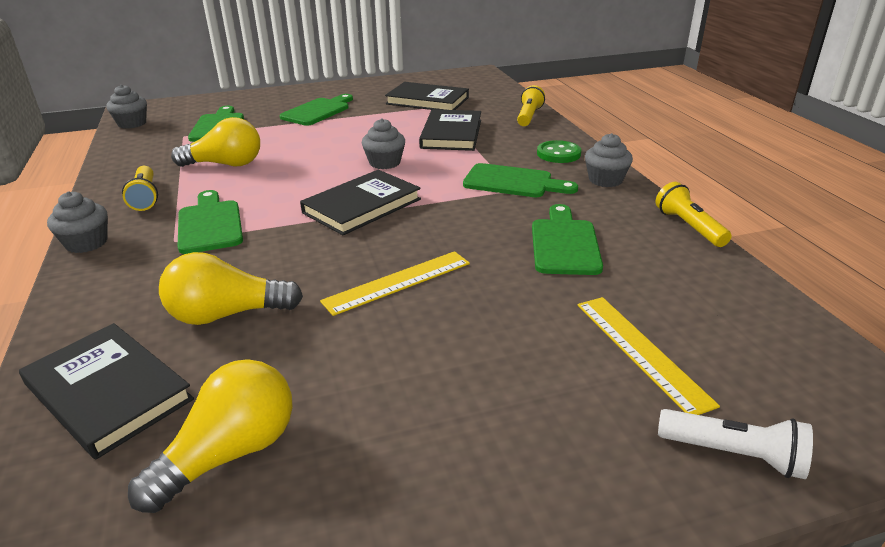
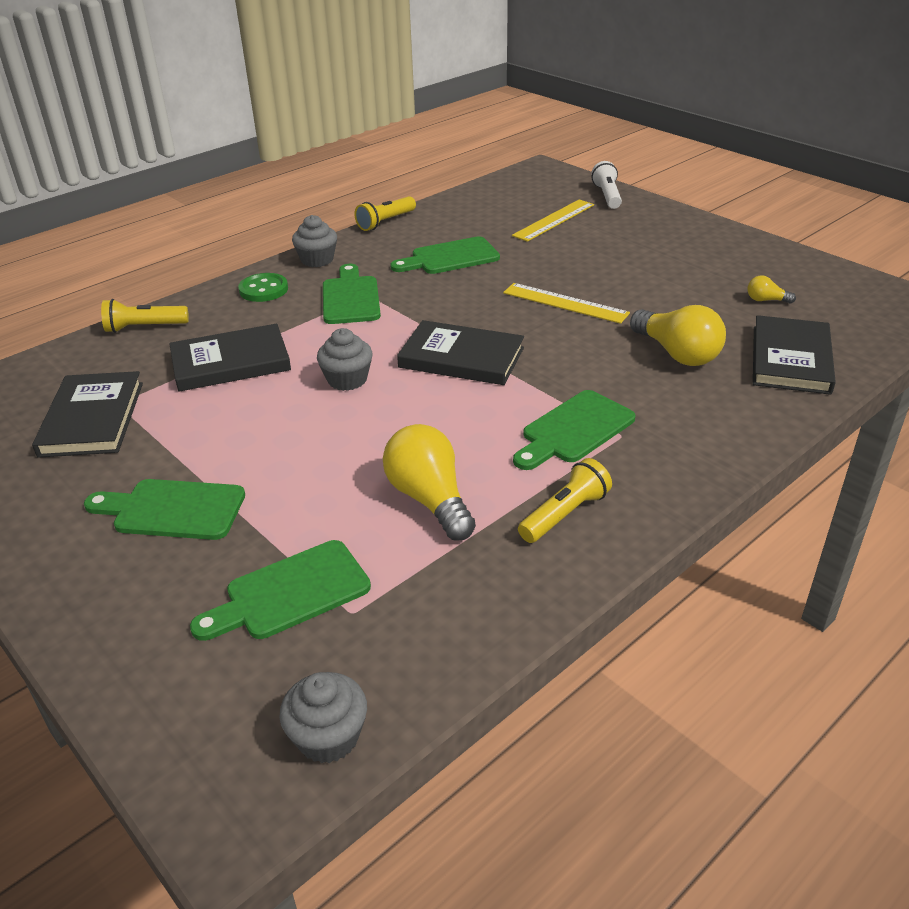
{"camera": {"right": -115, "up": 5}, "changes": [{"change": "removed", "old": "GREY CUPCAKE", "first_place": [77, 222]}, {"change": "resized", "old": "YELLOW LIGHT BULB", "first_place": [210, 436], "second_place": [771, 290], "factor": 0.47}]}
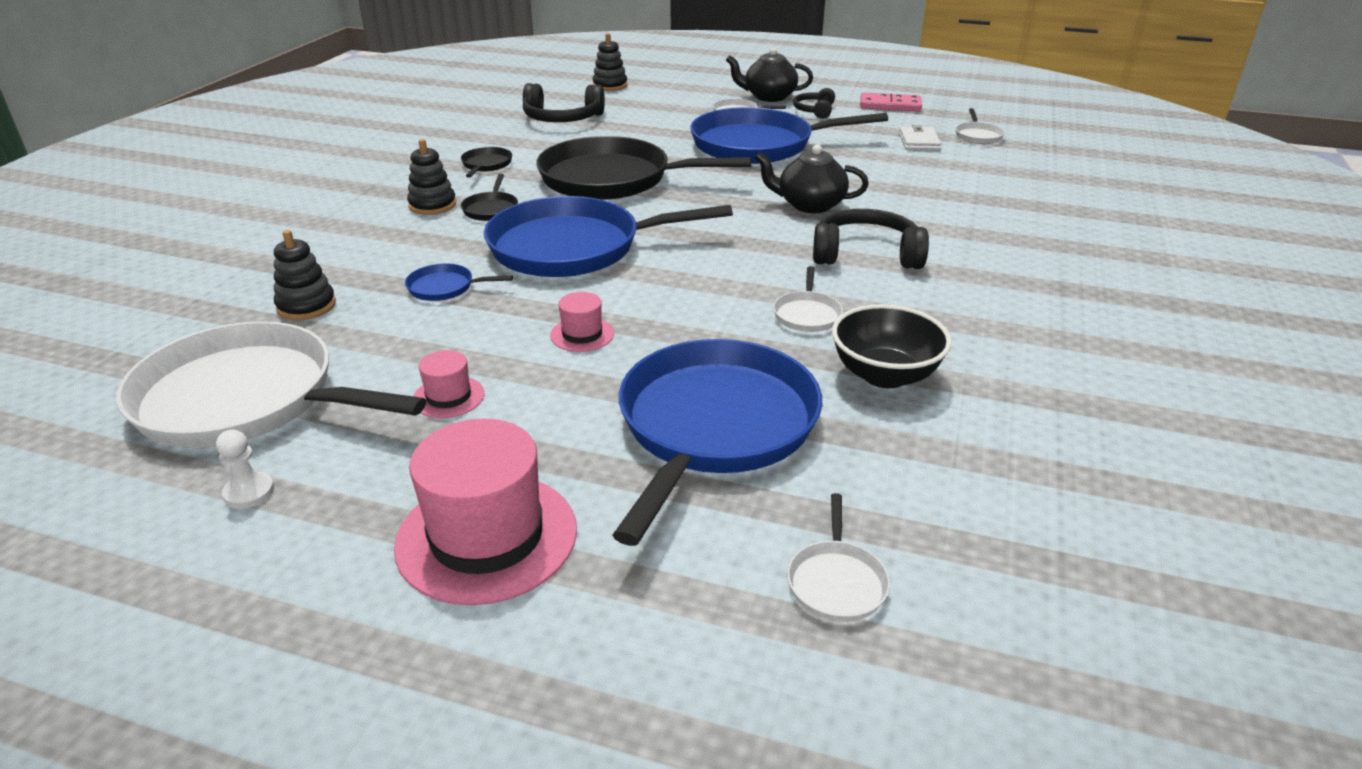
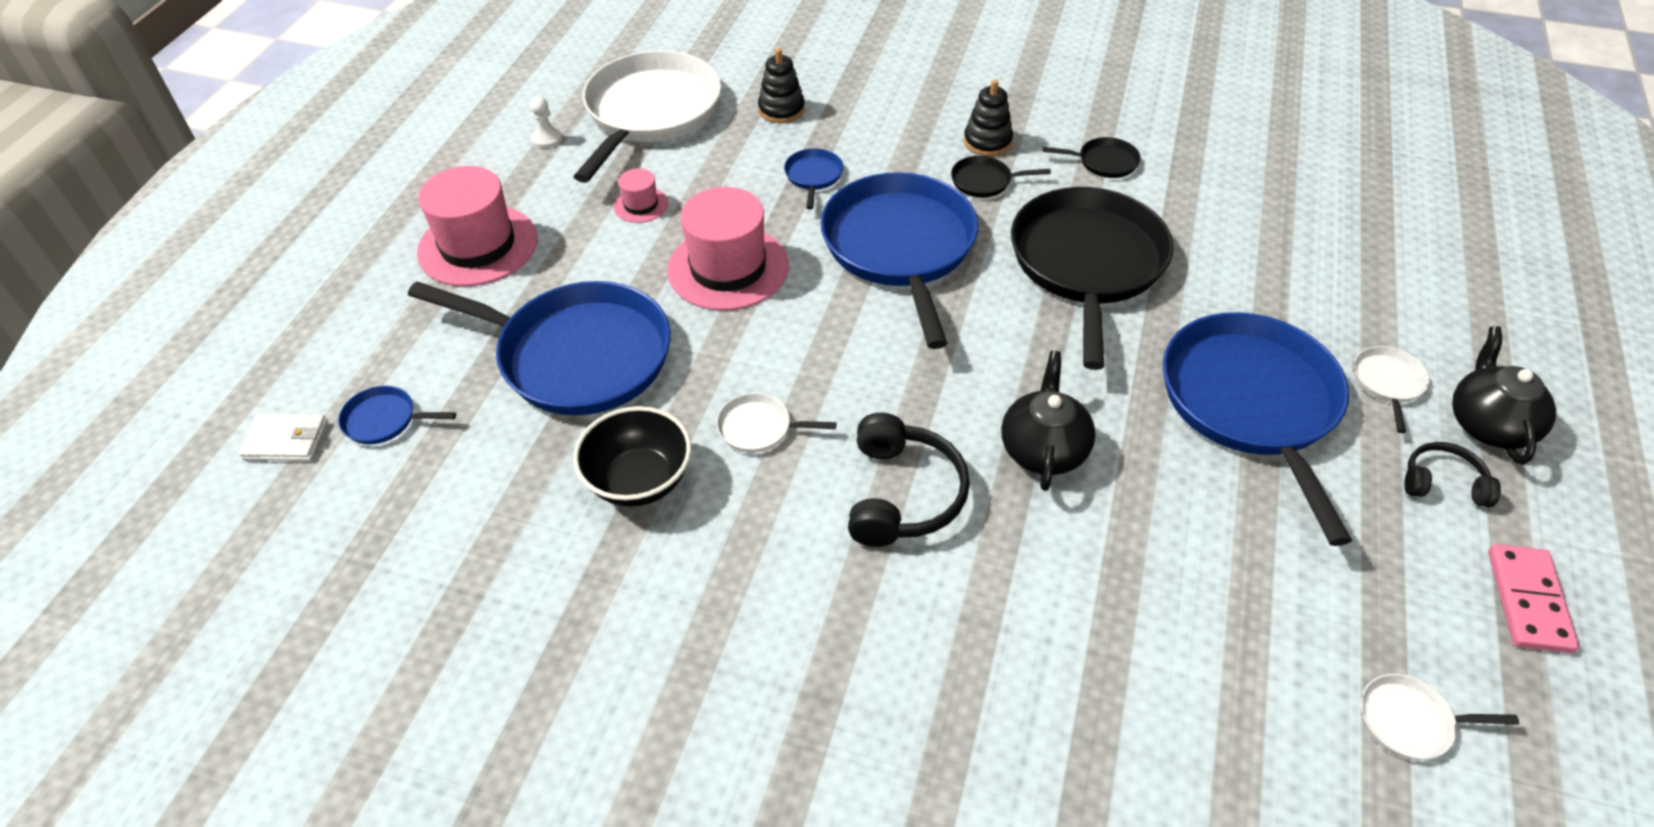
{"camera": {"right": 90, "up": 15}, "changes": [{"change": "removed", "old": "BLACK HEADPHONES", "first_place": [564, 102]}, {"change": "removed", "old": "BLACK STACKING TOY", "first_place": [610, 62]}, {"change": "moved", "old": "WHITE WALLET", "first_place": [920, 137], "second_place": [283, 437]}, {"change": "recoloured", "old": "WHITE PAN", "new": "BLUE PAN", "first_place": [838, 557], "second_place": [397, 415]}, {"change": "resized", "old": "PINK HAT", "first_place": [582, 322], "second_place": [728, 249], "factor": 2.1}]}
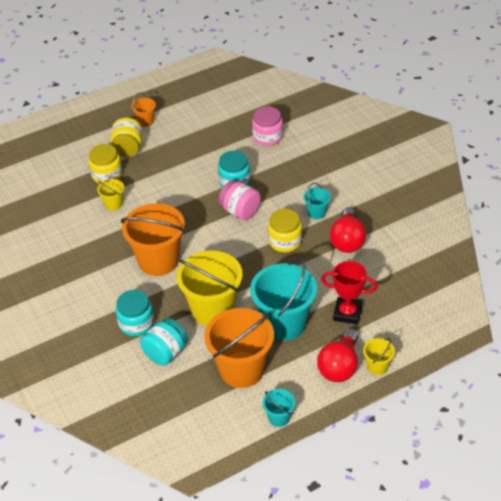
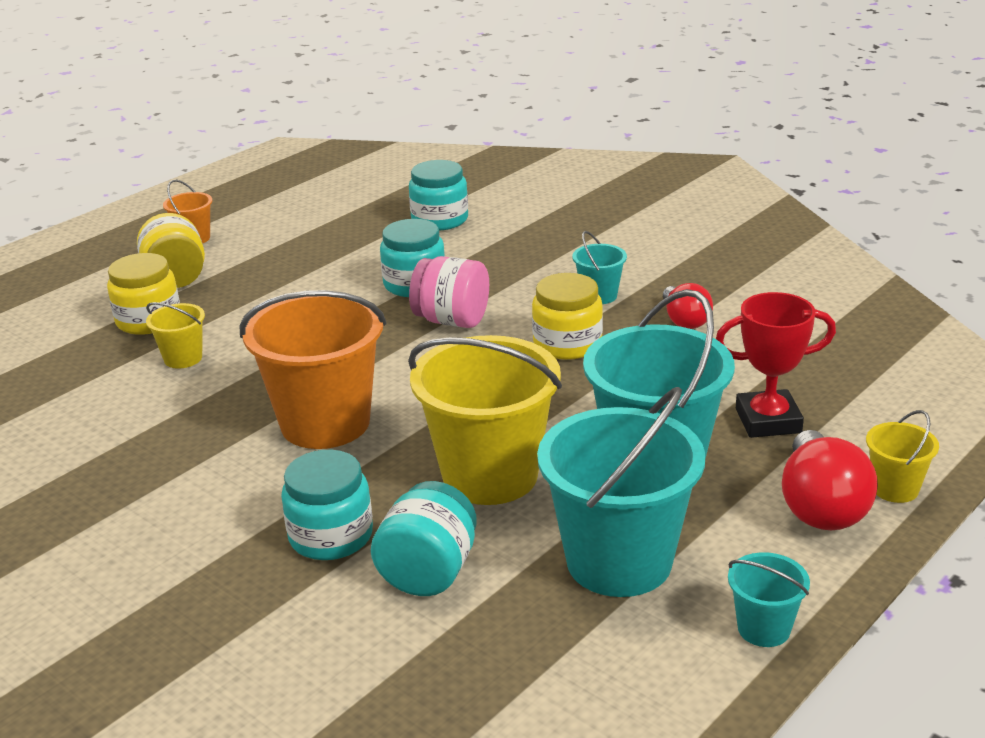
{"camera": {"right": -20, "up": -15}, "changes": [{"change": "recoloured", "old": "ORANGE BUCKET", "new": "TURQUOISE BUCKET", "first_place": [239, 348], "second_place": [621, 492]}, {"change": "recoloured", "old": "PINK JAR", "new": "TURQUOISE JAR", "first_place": [267, 126], "second_place": [438, 195]}, {"change": "resized", "old": "RED LIGHT BULB", "first_place": [348, 230], "second_place": [688, 306], "factor": 0.63}]}
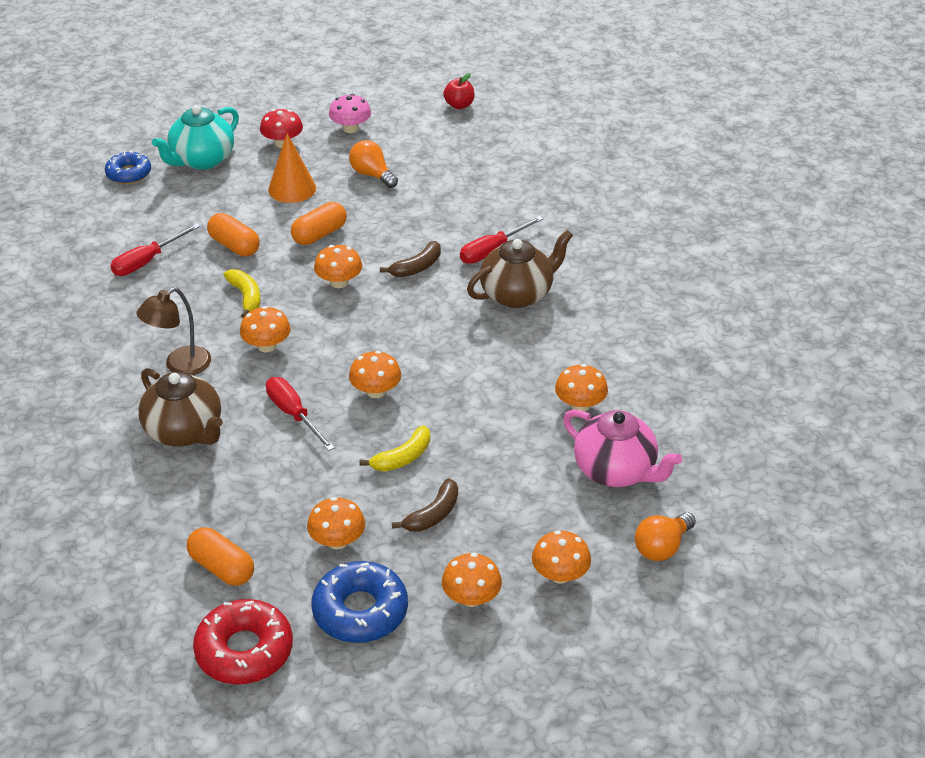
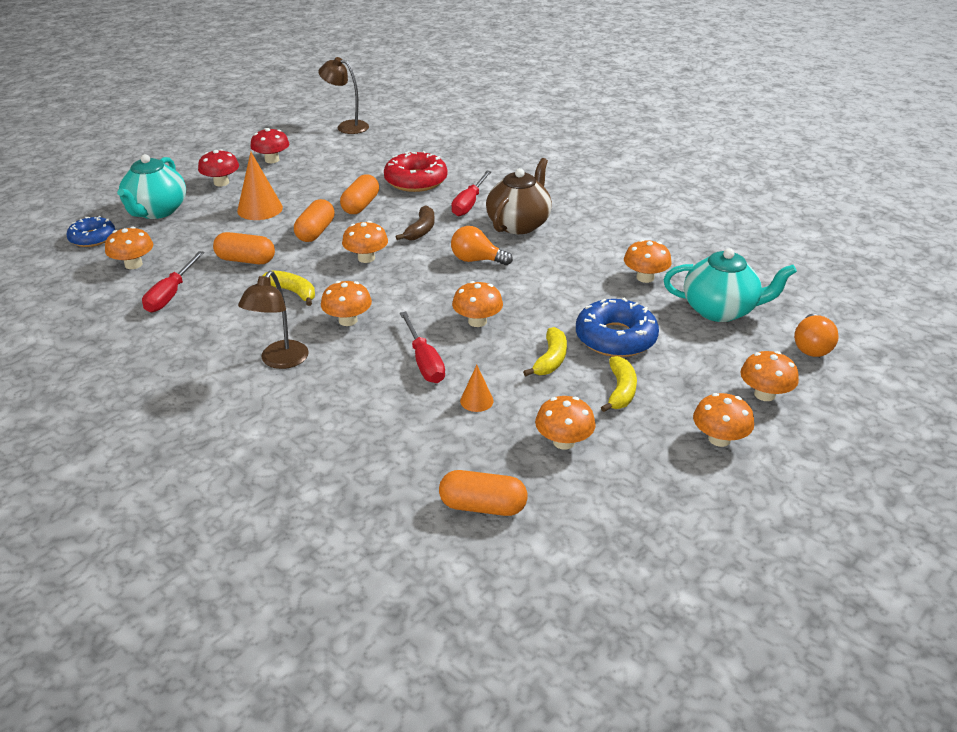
{"camera": {"right": -30, "up": -5}, "changes": [{"change": "removed", "old": "BROWN TEAPOT", "first_place": [180, 407]}, {"change": "added", "new": "ORANGE MUSHROOM", "second_place": [129, 248]}, {"change": "added", "new": "ORANGE CAPSULE", "second_place": [359, 194]}, {"change": "added", "new": "ORANGE CONE", "second_place": [477, 388]}, {"change": "moved", "old": "RED DONUT", "first_place": [243, 641], "second_place": [415, 171]}, {"change": "moved", "old": "BLUE DONUT", "first_place": [359, 602], "second_place": [617, 327]}, {"change": "moved", "old": "ORANGE LIGHT BULB", "first_place": [373, 164], "second_place": [482, 245]}, {"change": "replaced", "old": "RED APPLE", "new": "BROWN LAMP", "first_place": [458, 91], "second_place": [343, 95]}, {"change": "recoloured", "old": "PINK MUSHROOM", "new": "RED MUSHROOM", "first_place": [350, 113], "second_place": [270, 145]}, {"change": "recoloured", "old": "BROWN BANANA", "new": "YELLOW BANANA", "first_place": [425, 505], "second_place": [619, 384]}, {"change": "recoloured", "old": "PINK TEAPOT", "new": "TURQUOISE TEAPOT", "first_place": [622, 448], "second_place": [730, 285]}, {"change": "turned", "old": "RED SCREWDRIVER", "first_place": [300, 414], "second_place": [422, 347], "degrees": -135}]}
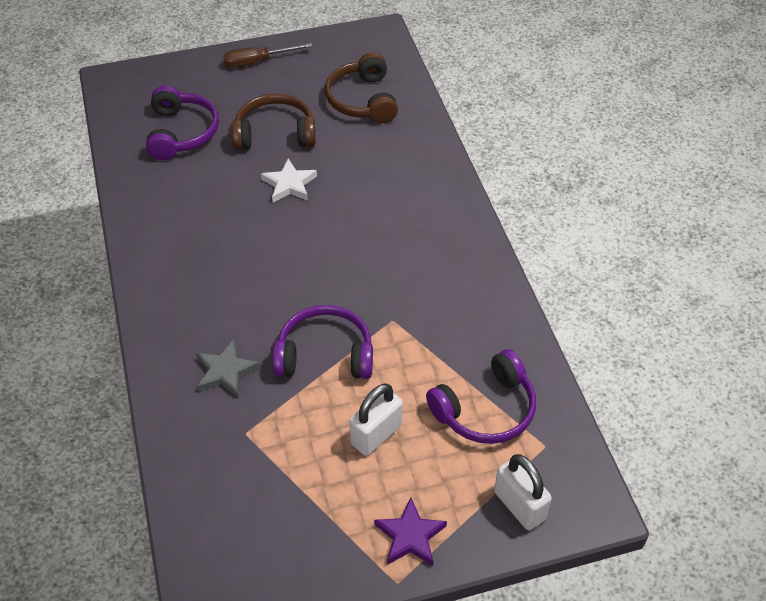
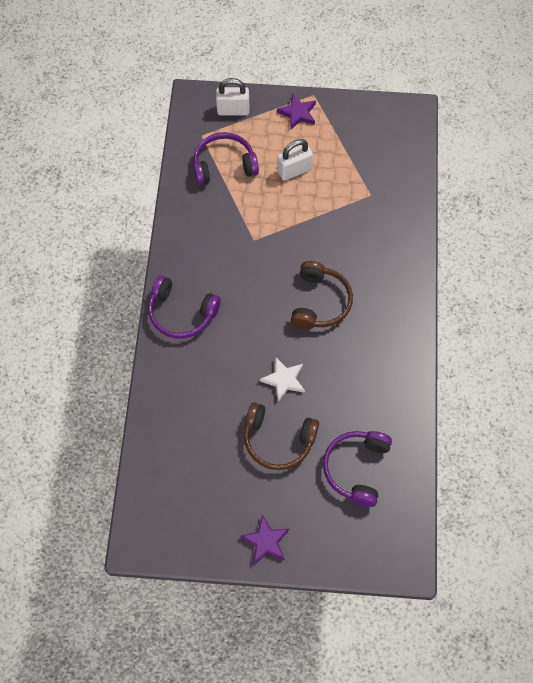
{"camera": {"right": -160, "up": 15}, "changes": [{"change": "removed", "old": "GREY STAR", "first_place": [228, 368]}, {"change": "moved", "old": "PURPLE HEADPHONES", "first_place": [323, 342], "second_place": [184, 307]}, {"change": "moved", "old": "BROWN HEADPHONES", "first_place": [361, 87], "second_place": [322, 295]}, {"change": "replaced", "old": "BROWN SCREWDRIVER", "new": "PURPLE STAR", "first_place": [267, 55], "second_place": [264, 539]}, {"change": "turned", "old": "WHITE PADLOCK", "first_place": [523, 492], "second_place": [232, 96], "degrees": -75}]}
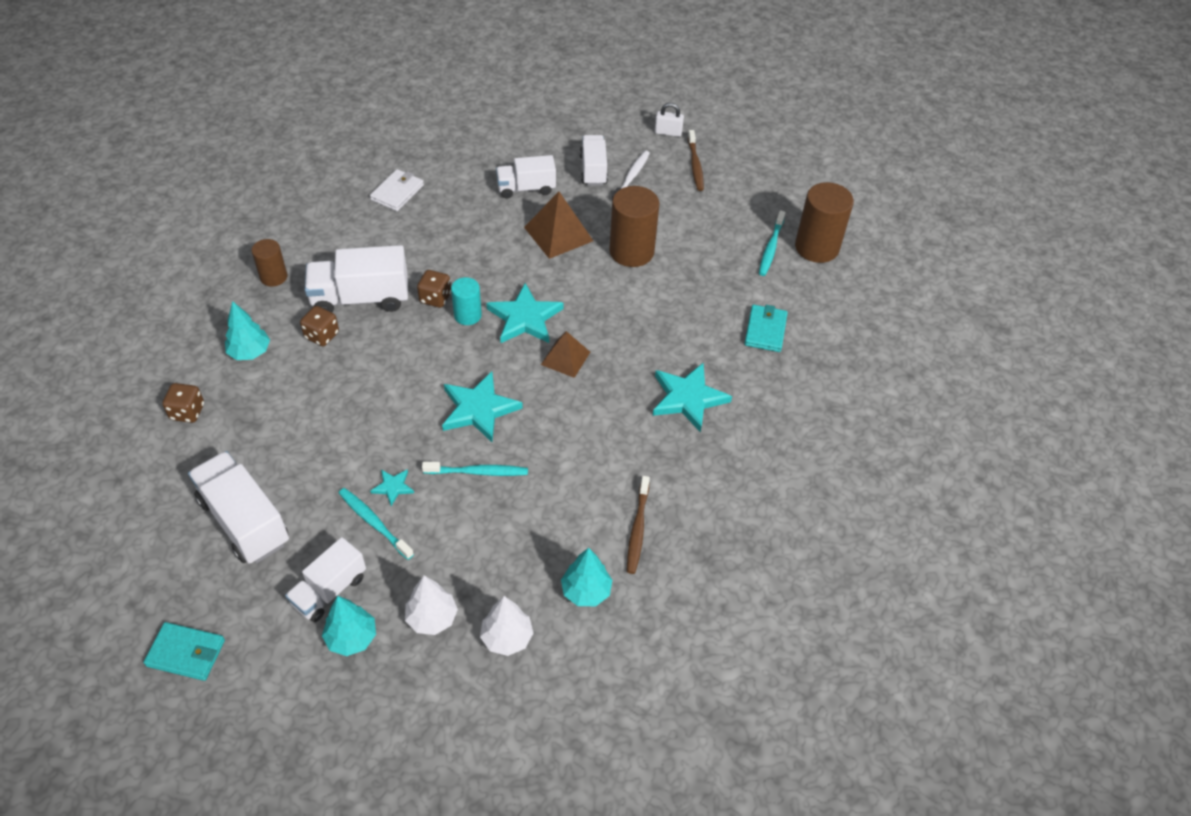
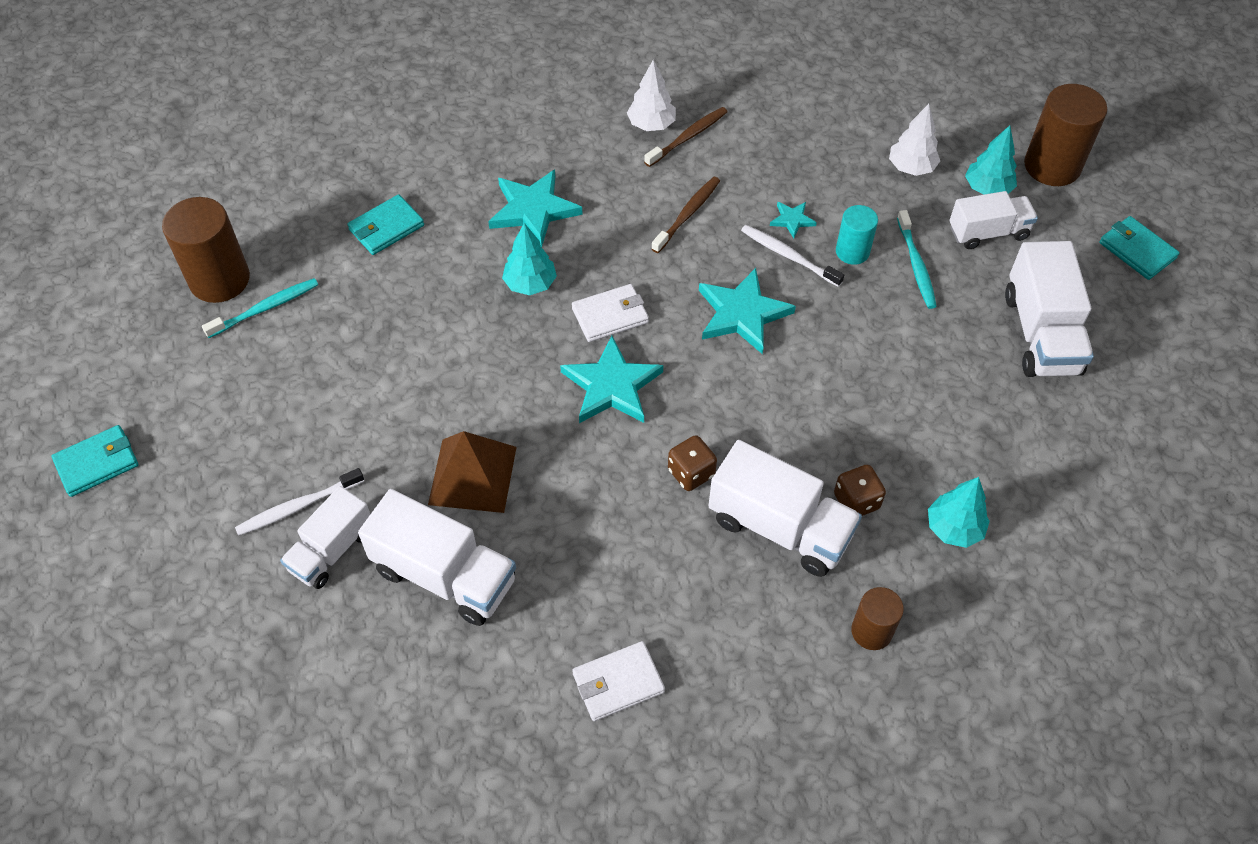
{"camera": {"right": -140, "up": 5}, "changes": [{"change": "removed", "old": "BROWN DICE", "first_place": [183, 403]}, {"change": "removed", "old": "WHITE PADLOCK", "first_place": [669, 120]}, {"change": "added", "new": "TURQUOISE WALLET", "second_place": [95, 461]}, {"change": "moved", "old": "TURQUOISE STAR", "first_place": [392, 487], "second_place": [793, 220]}, {"change": "moved", "old": "TURQUOISE CYLINDER", "first_place": [466, 301], "second_place": [857, 235]}, {"change": "moved", "old": "WHITE TREE", "first_place": [507, 626], "second_place": [651, 95]}, {"change": "moved", "old": "TURQUOISE TREE", "first_place": [586, 577], "second_place": [529, 259]}, {"change": "moved", "old": "BROWN CYLINDER", "first_place": [634, 226], "second_place": [1065, 135]}, {"change": "moved", "old": "BROWN TOOTHBRUSH", "first_place": [696, 160], "second_place": [685, 215]}, {"change": "replaced", "old": "BROWN PYRAMID", "new": "WHITE WALLET", "first_place": [565, 354], "second_place": [610, 313]}, {"change": "recoloured", "old": "TURQUOISE TOOTHBRUSH", "new": "WHITE TOOTHBRUSH", "first_place": [475, 469], "second_place": [792, 256]}, {"change": "resized", "old": "WHITE TRUCK", "first_place": [526, 177], "second_place": [437, 557], "factor": 1.54}]}
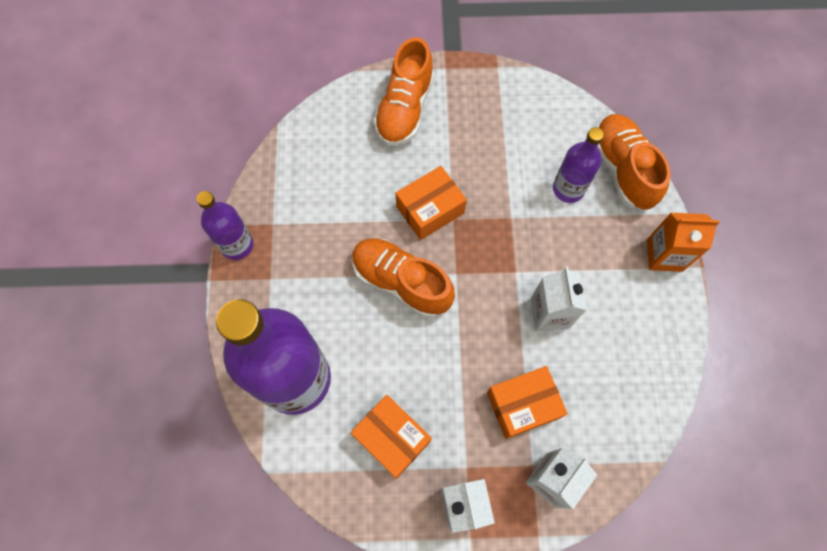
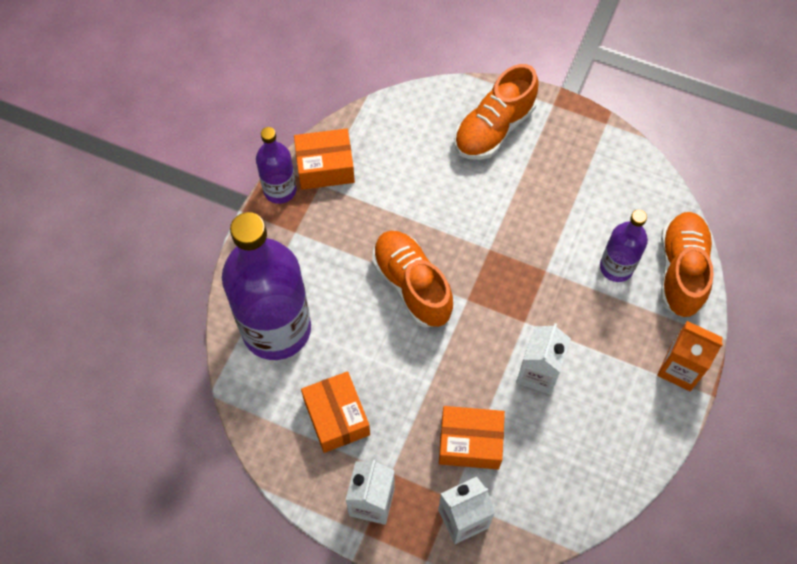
{"camera": {"right": 25, "up": -5}, "changes": [{"change": "moved", "old": "ORANGE BOX", "first_place": [431, 203], "second_place": [324, 159]}]}
